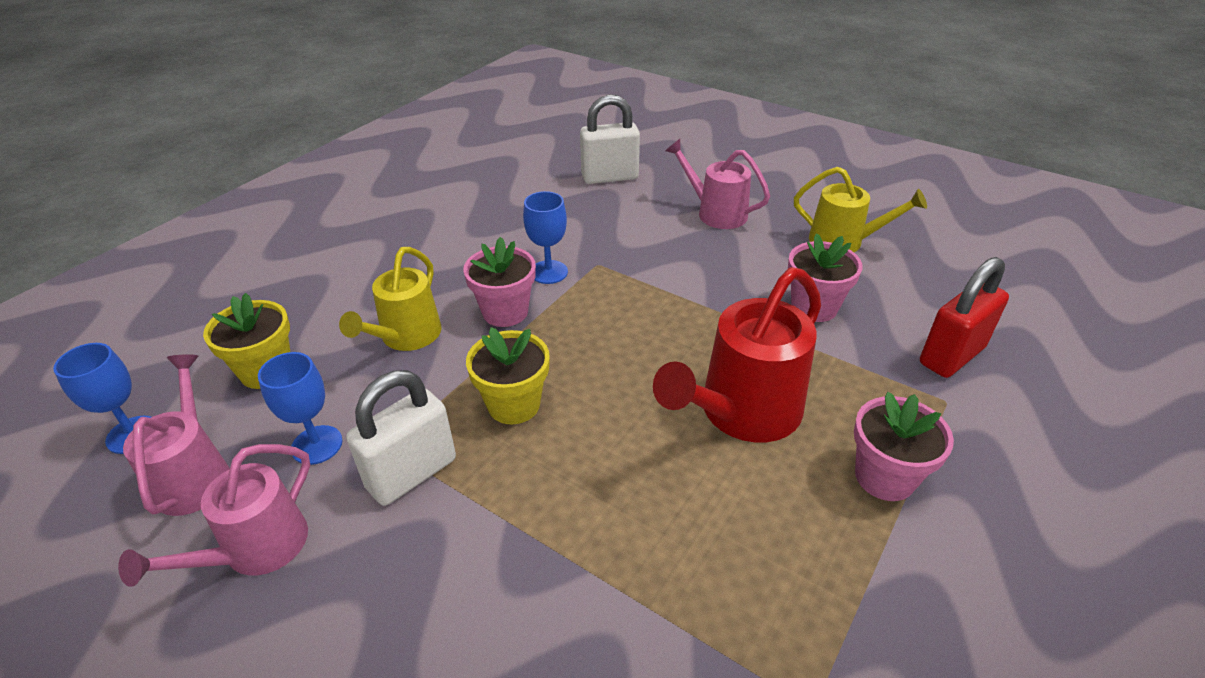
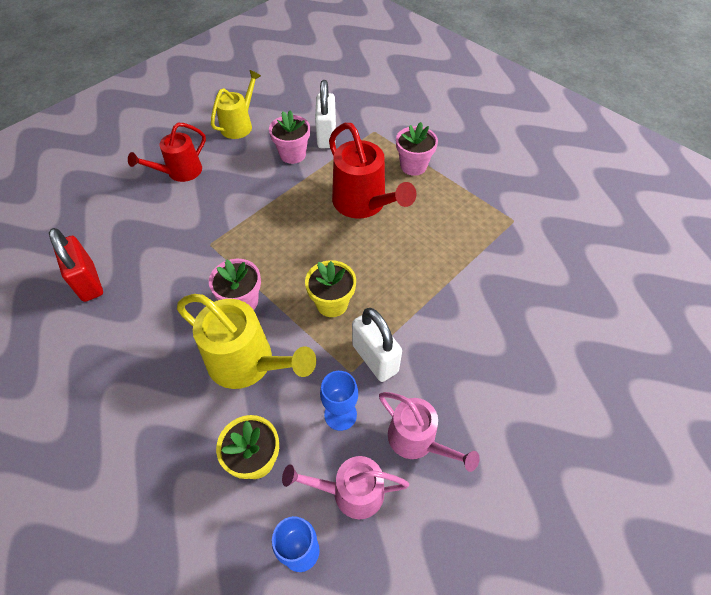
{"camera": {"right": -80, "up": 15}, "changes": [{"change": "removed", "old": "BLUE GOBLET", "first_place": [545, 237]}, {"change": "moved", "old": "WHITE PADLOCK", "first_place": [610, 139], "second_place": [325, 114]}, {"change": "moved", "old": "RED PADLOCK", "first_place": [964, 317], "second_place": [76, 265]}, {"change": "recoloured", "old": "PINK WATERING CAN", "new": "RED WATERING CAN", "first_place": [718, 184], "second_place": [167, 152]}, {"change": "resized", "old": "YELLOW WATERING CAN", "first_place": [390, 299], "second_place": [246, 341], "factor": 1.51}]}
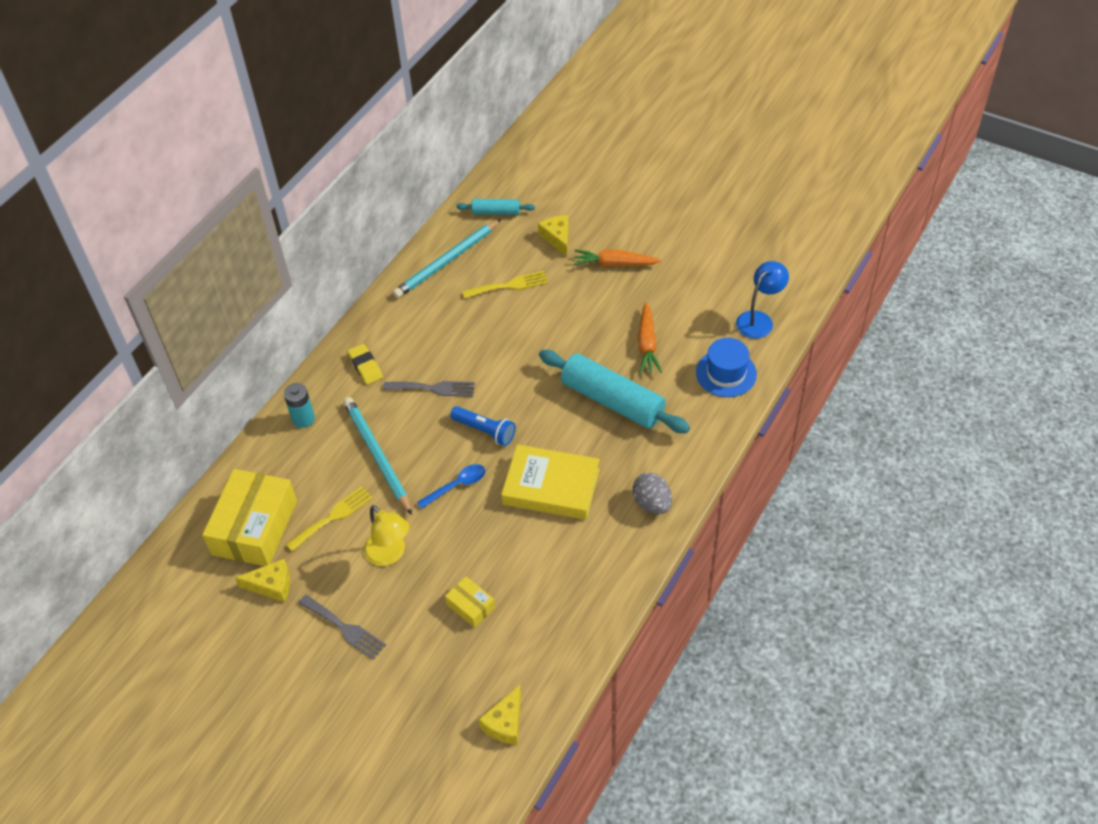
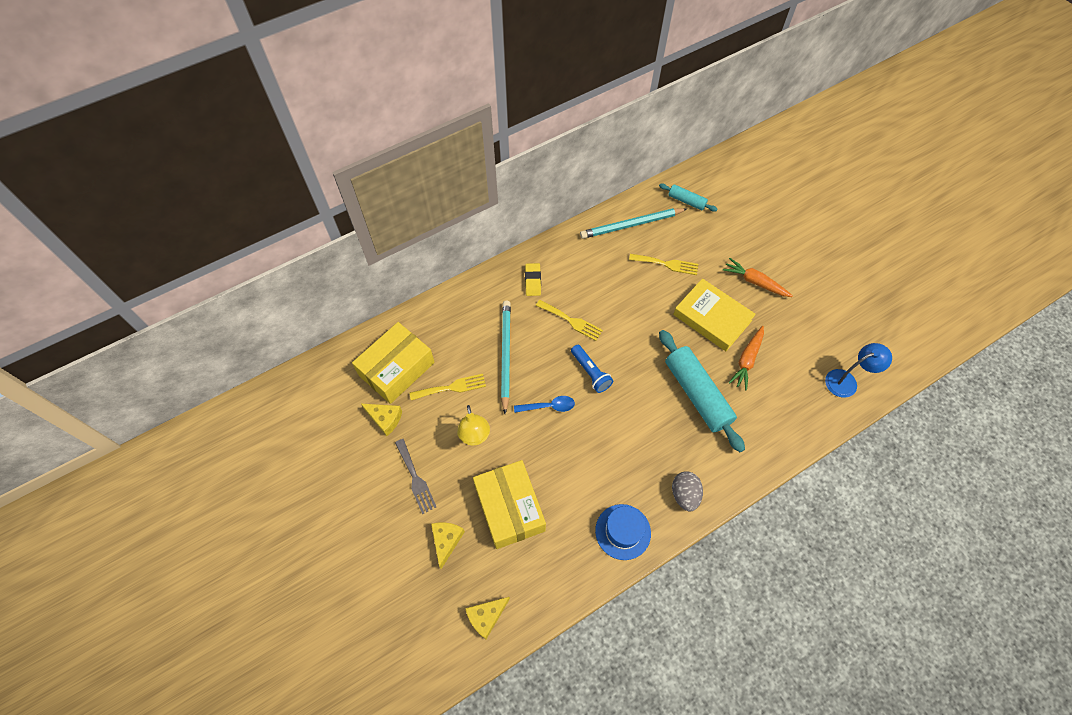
{"camera": {"right": 25, "up": 10}, "changes": [{"change": "removed", "old": "TURQUOISE BATTERY", "first_place": [299, 405]}, {"change": "moved", "old": "YELLOW BOOK", "first_place": [550, 482], "second_place": [714, 314]}, {"change": "moved", "old": "YELLOW CHEESE", "first_place": [553, 236], "second_place": [448, 545]}, {"change": "moved", "old": "BLUE HAT", "first_place": [726, 367], "second_place": [623, 532]}, {"change": "recoloured", "old": "GREY FORK", "new": "YELLOW FORK", "first_place": [429, 389], "second_place": [569, 320]}, {"change": "resized", "old": "YELLOW BOX", "first_place": [470, 602], "second_place": [509, 504], "factor": 2.14}]}
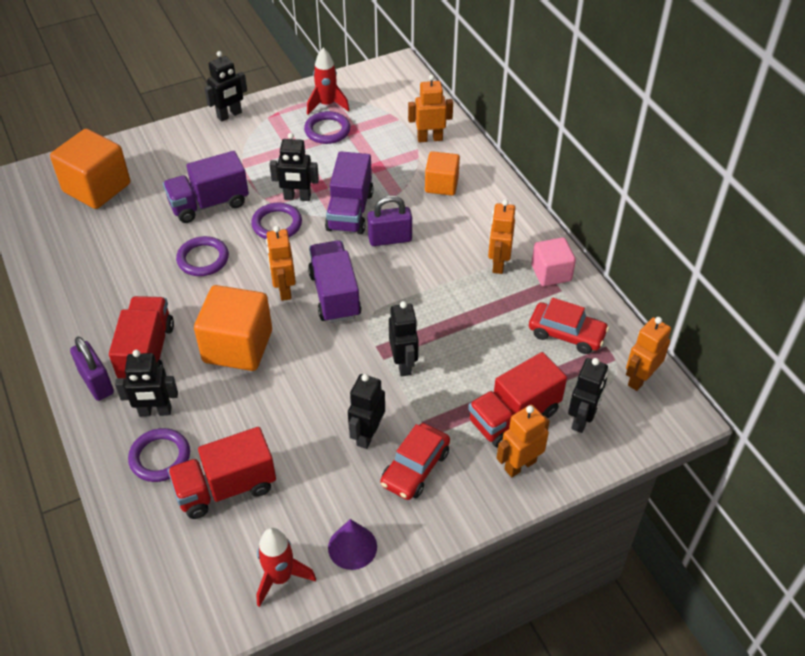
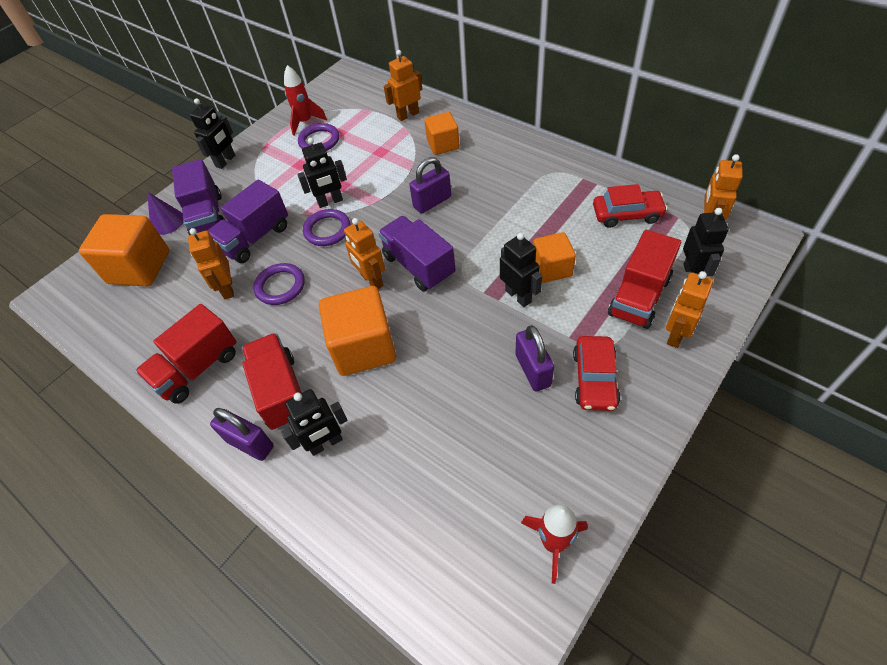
{"camera": {"right": -20, "up": 5}, "changes": [{"change": "removed", "old": "PURPLE RING", "first_place": [159, 455]}, {"change": "removed", "old": "PINK CUBE", "first_place": [553, 261]}, {"change": "added", "new": "ORANGE CUBE", "second_place": [554, 257]}, {"change": "moved", "old": "RED TRUCK", "first_place": [222, 473], "second_place": [186, 354]}, {"change": "moved", "old": "PURPLE TRUCK", "first_place": [349, 192], "second_place": [198, 197]}, {"change": "moved", "old": "PURPLE CONE", "first_place": [352, 544], "second_place": [165, 213]}, {"change": "moved", "old": "ORANGE ROBOT", "first_place": [501, 236], "second_place": [211, 263]}, {"change": "replaced", "old": "BLACK ROBOT", "new": "PURPLE PADLOCK", "first_place": [366, 411], "second_place": [534, 358]}]}
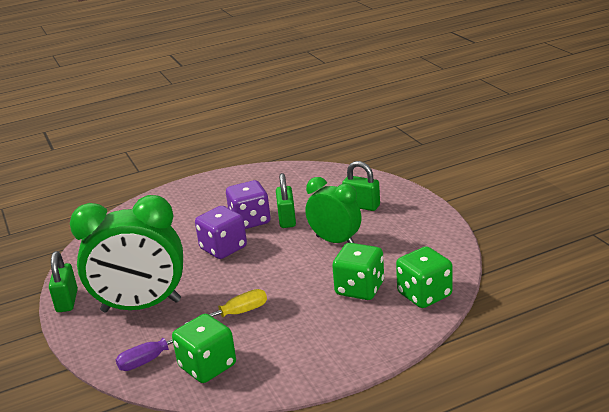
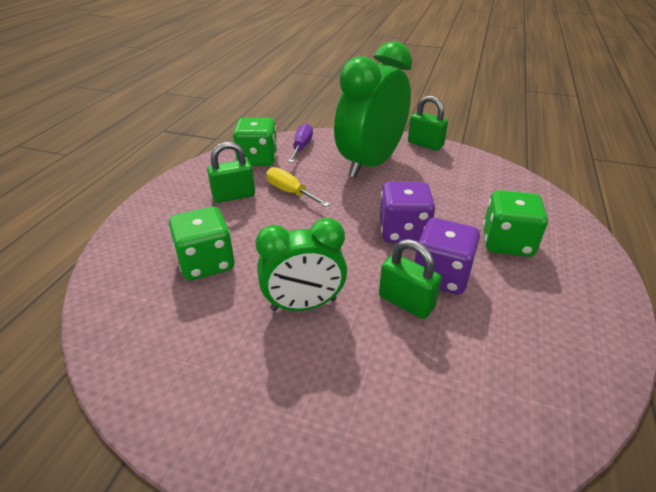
{"camera": {"right": 130, "up": 10}, "changes": [{"change": "moved", "old": "GREEN PADLOCK", "first_place": [361, 186], "second_place": [231, 172]}, {"change": "moved", "old": "GREEN DICE", "first_place": [424, 277], "second_place": [515, 223]}, {"change": "turned", "old": "YELLOW SCREWDRIVER", "first_place": [225, 306], "second_place": [298, 187], "degrees": 120}]}
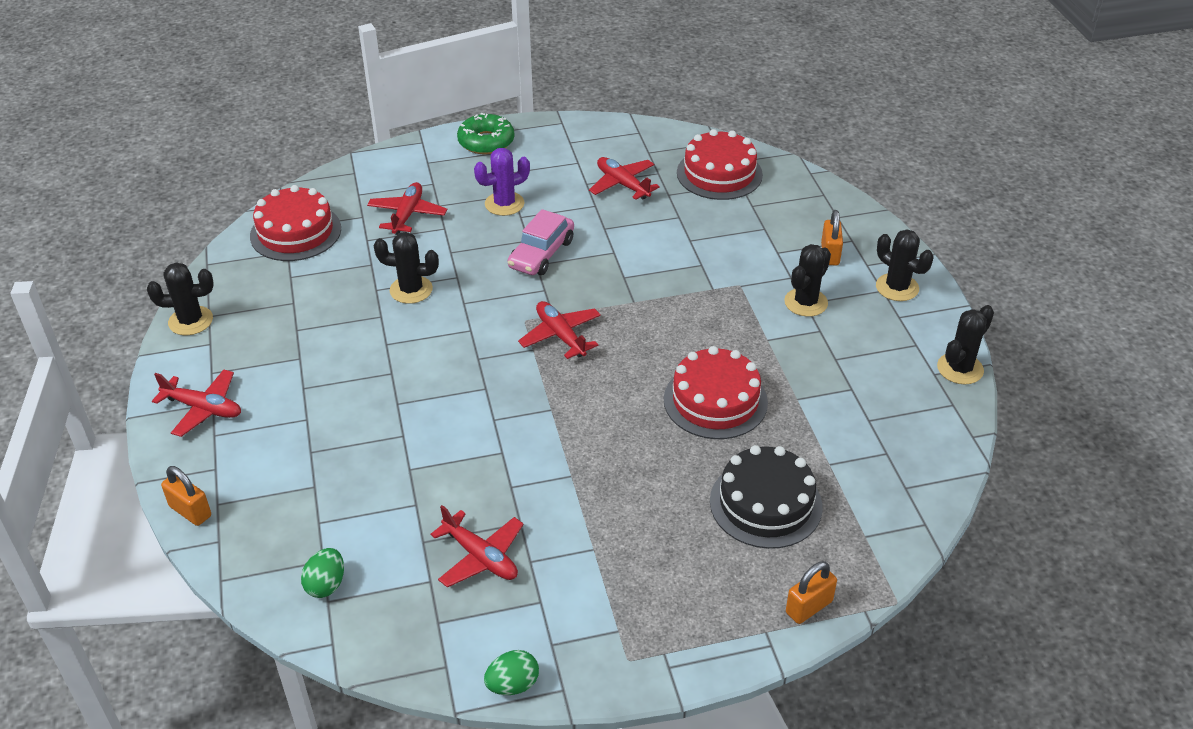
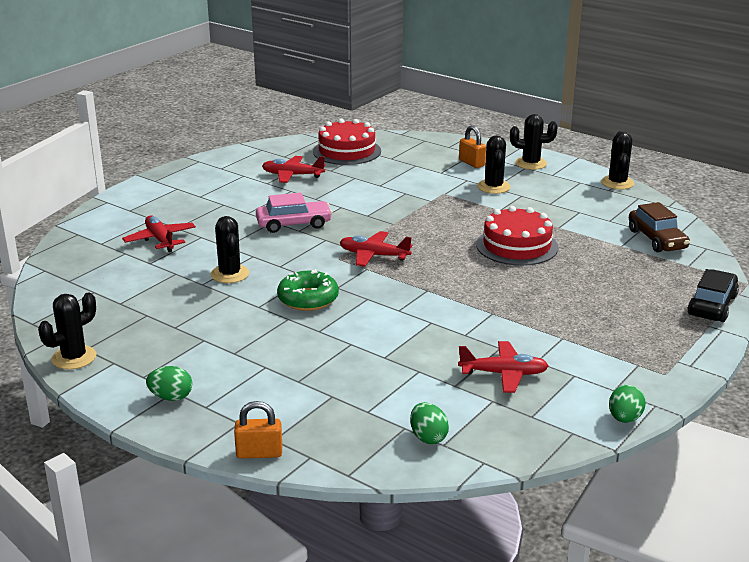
{"camera": {"right": -40, "up": -15}, "changes": [{"change": "removed", "old": "RED CAKE", "first_place": [295, 223]}, {"change": "removed", "old": "PURPLE CACTUS", "first_place": [502, 182]}, {"change": "removed", "old": "BLACK CAKE", "first_place": [766, 497]}, {"change": "added", "new": "BROWN CAR", "second_place": [659, 227]}, {"change": "moved", "old": "GREEN DONUT", "first_place": [485, 134], "second_place": [308, 290]}, {"change": "replaced", "old": "RED PLANE", "new": "GREEN EGG", "first_place": [196, 403], "second_place": [169, 383]}, {"change": "replaced", "old": "ORANGE PADLOCK", "new": "BLACK CAR", "first_place": [811, 592], "second_place": [713, 295]}, {"change": "turned", "old": "BLACK CACTUS", "first_place": [406, 268], "second_place": [230, 249], "degrees": -75}, {"change": "turned", "old": "PINK CAR", "first_place": [541, 242], "second_place": [294, 213], "degrees": -90}]}
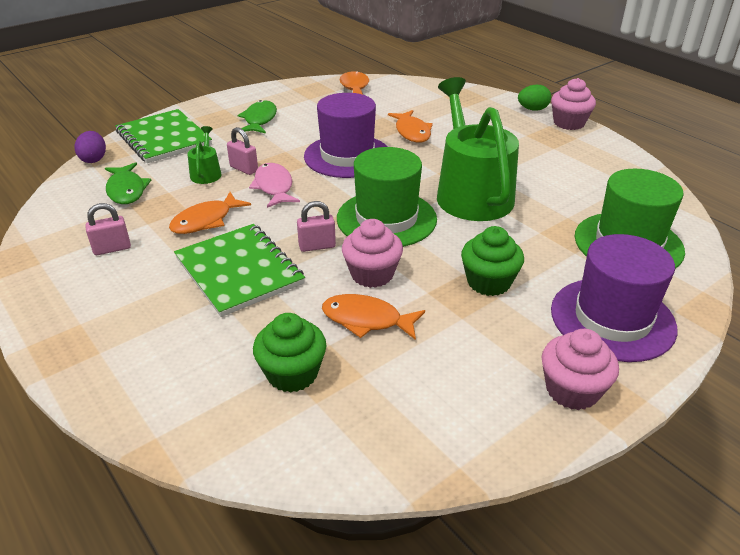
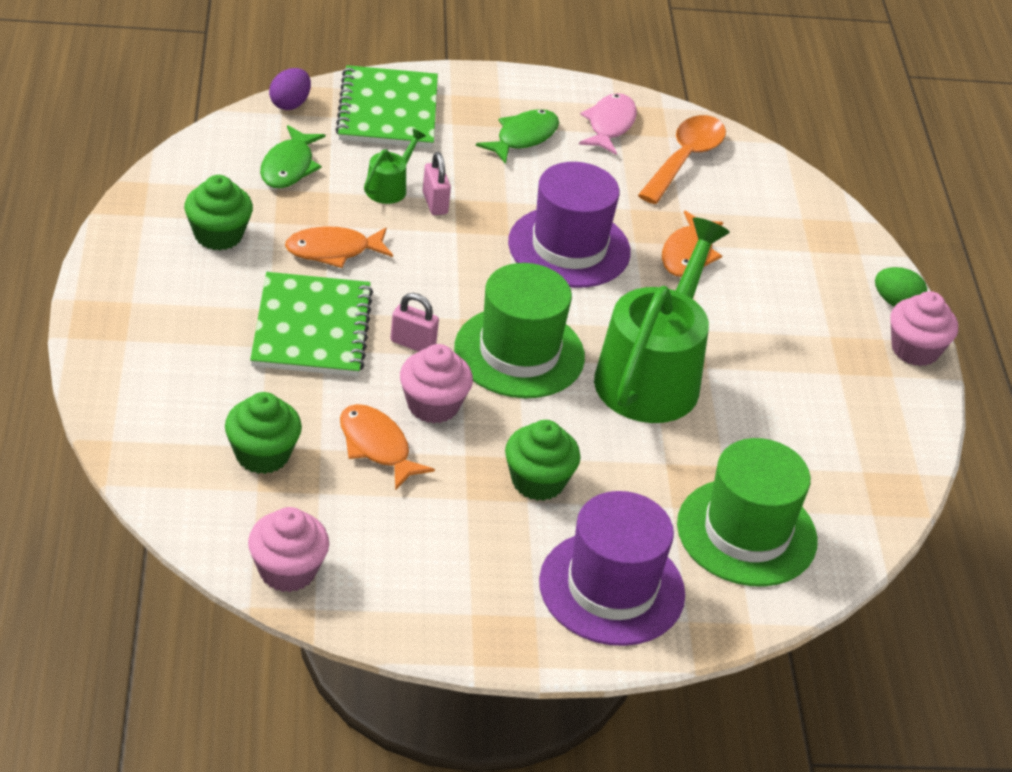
{"camera": {"right": 30, "up": 5}, "changes": [{"change": "moved", "old": "PINK FISH", "first_place": [274, 185], "second_place": [608, 124]}, {"change": "moved", "old": "PINK CUPCAKE", "first_place": [580, 369], "second_place": [288, 549]}, {"change": "replaced", "old": "PINK PADLOCK", "new": "GREEN CUPCAKE", "first_place": [108, 229], "second_place": [218, 212]}]}
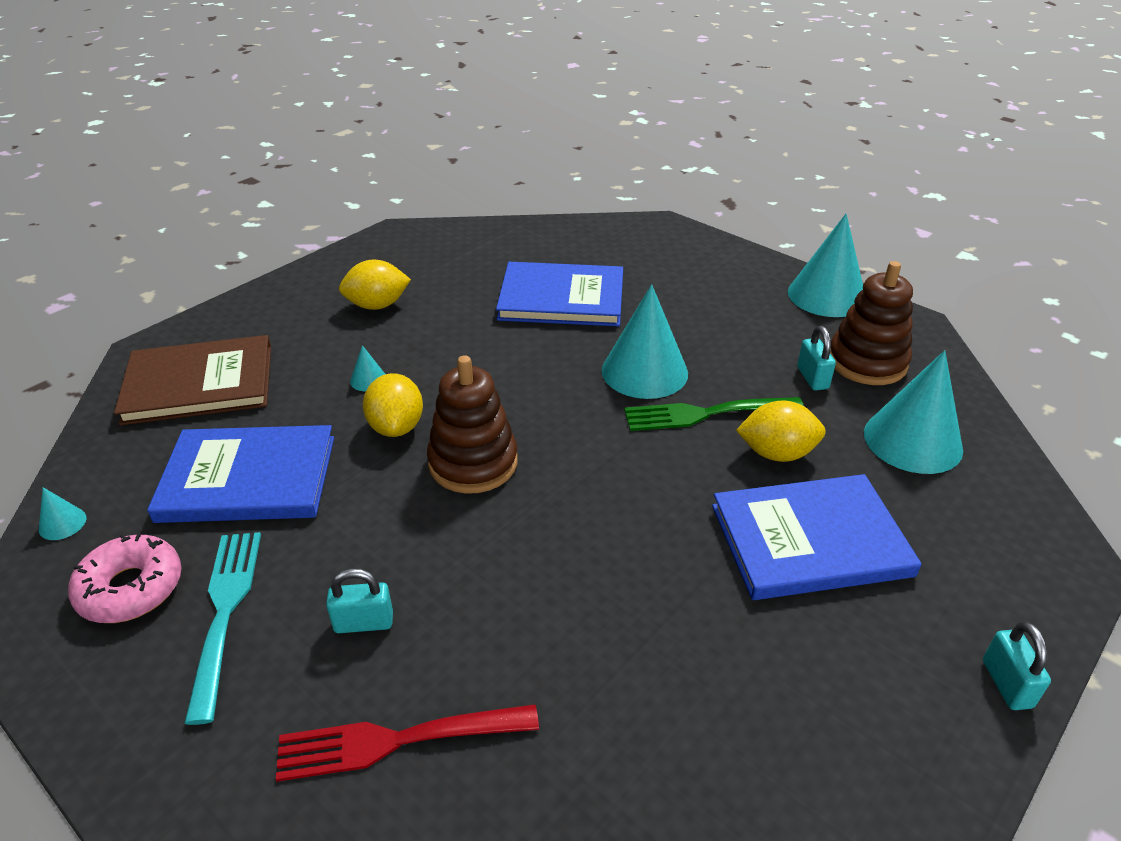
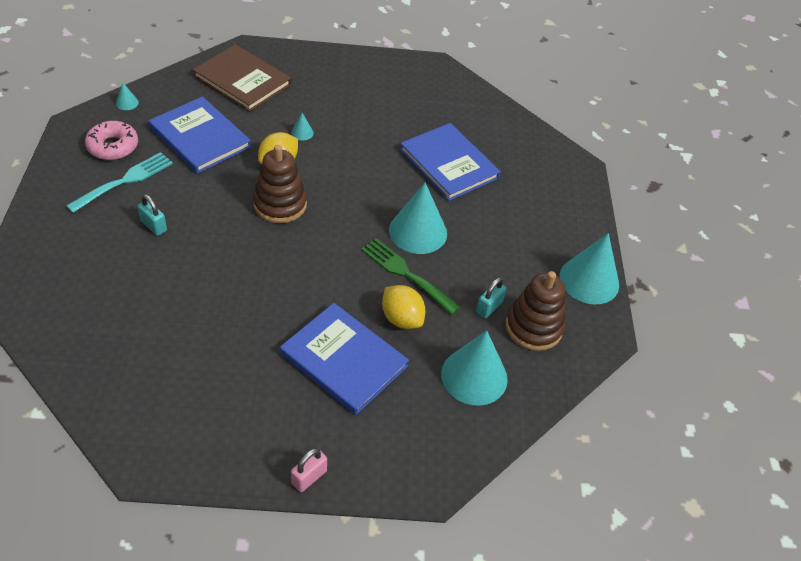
{"camera": {"right": 45, "up": 10}, "changes": [{"change": "removed", "old": "RED FORK", "first_place": [407, 743]}, {"change": "removed", "old": "YELLOW LEMON", "first_place": [375, 285]}, {"change": "recoloured", "old": "TURQUOISE PADLOCK", "new": "PINK PADLOCK", "first_place": [1017, 666], "second_place": [309, 470]}]}
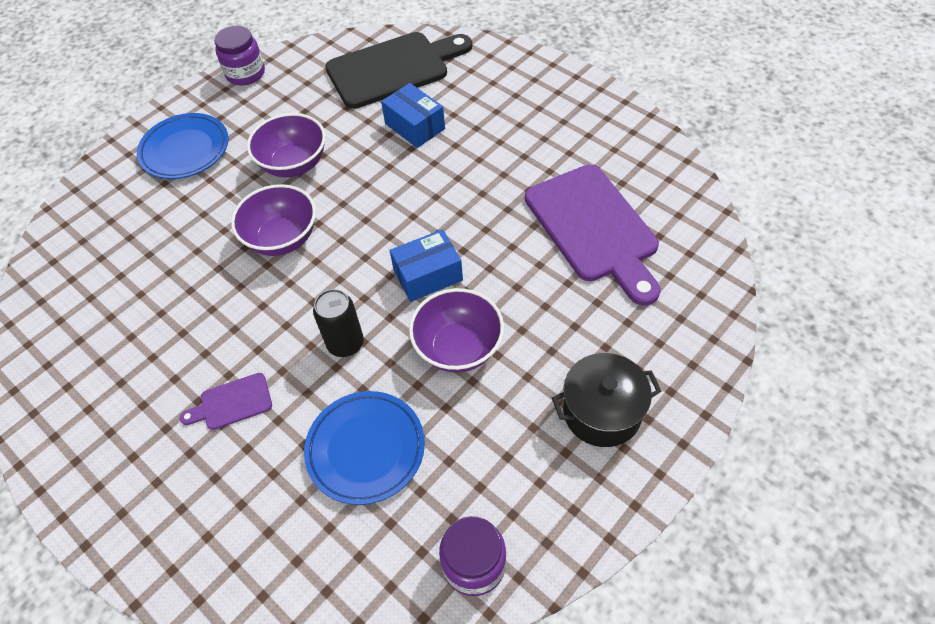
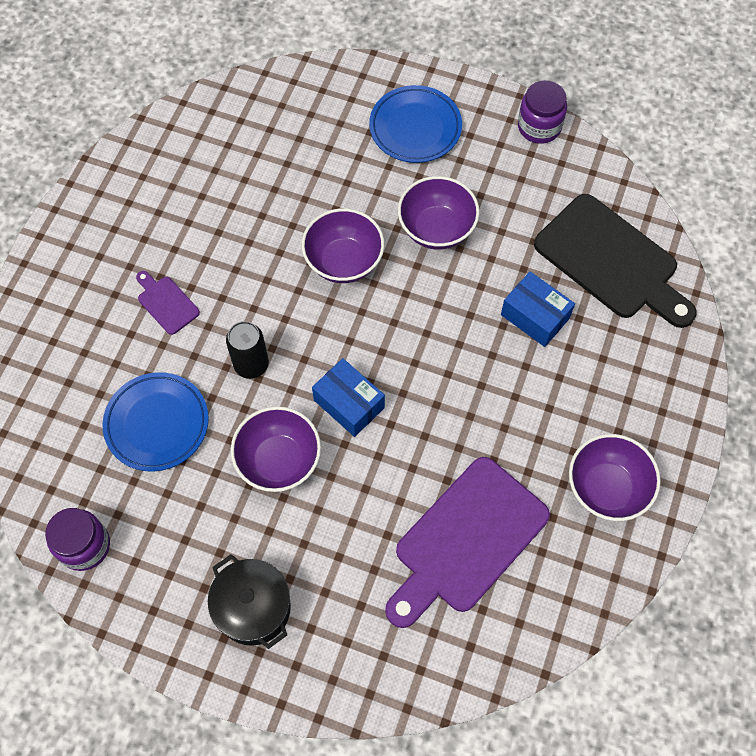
{"camera": {"right": 65, "up": 10}, "changes": [{"change": "added", "new": "PURPLE BOWL", "second_place": [615, 477]}, {"change": "turned", "old": "BLUE BOX", "first_place": [413, 115], "second_place": [538, 309], "degrees": -75}]}
